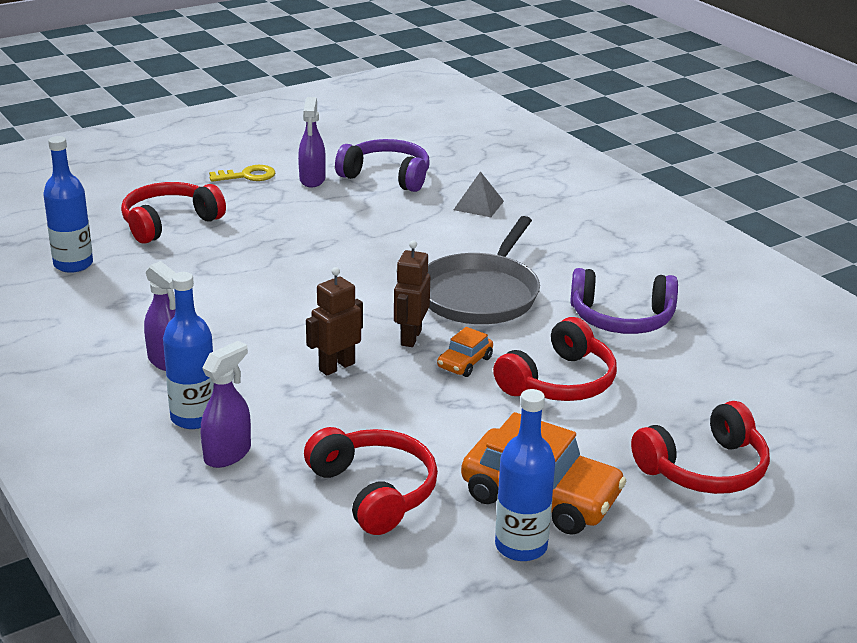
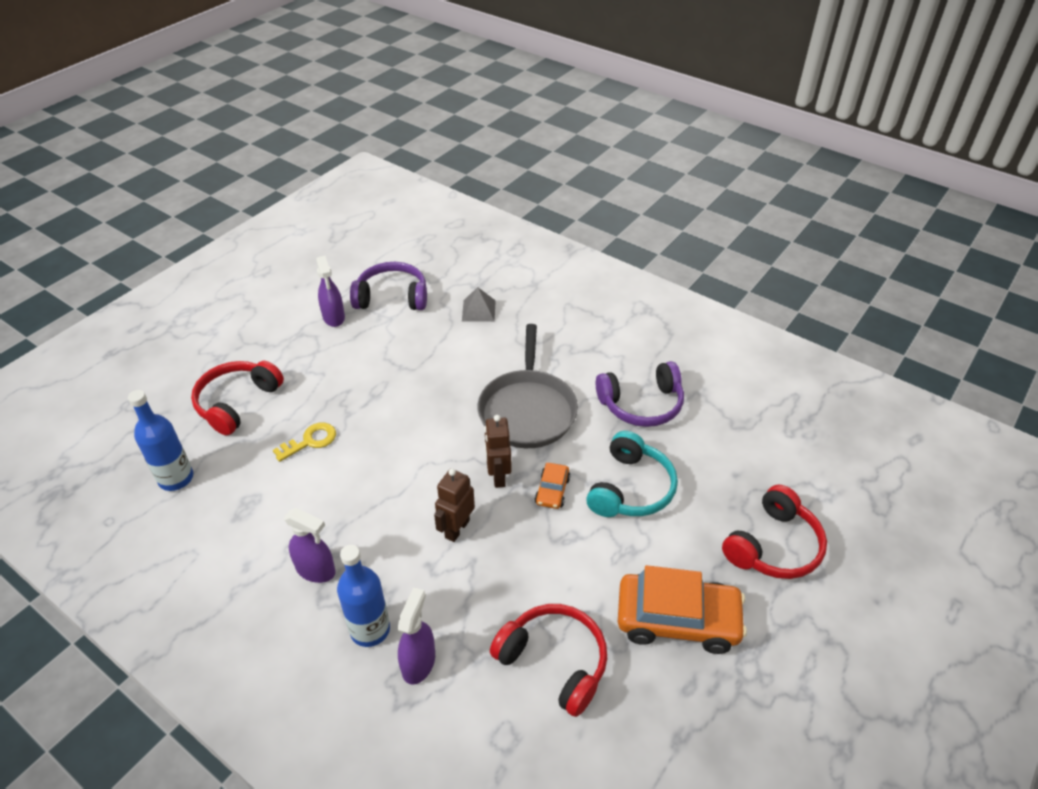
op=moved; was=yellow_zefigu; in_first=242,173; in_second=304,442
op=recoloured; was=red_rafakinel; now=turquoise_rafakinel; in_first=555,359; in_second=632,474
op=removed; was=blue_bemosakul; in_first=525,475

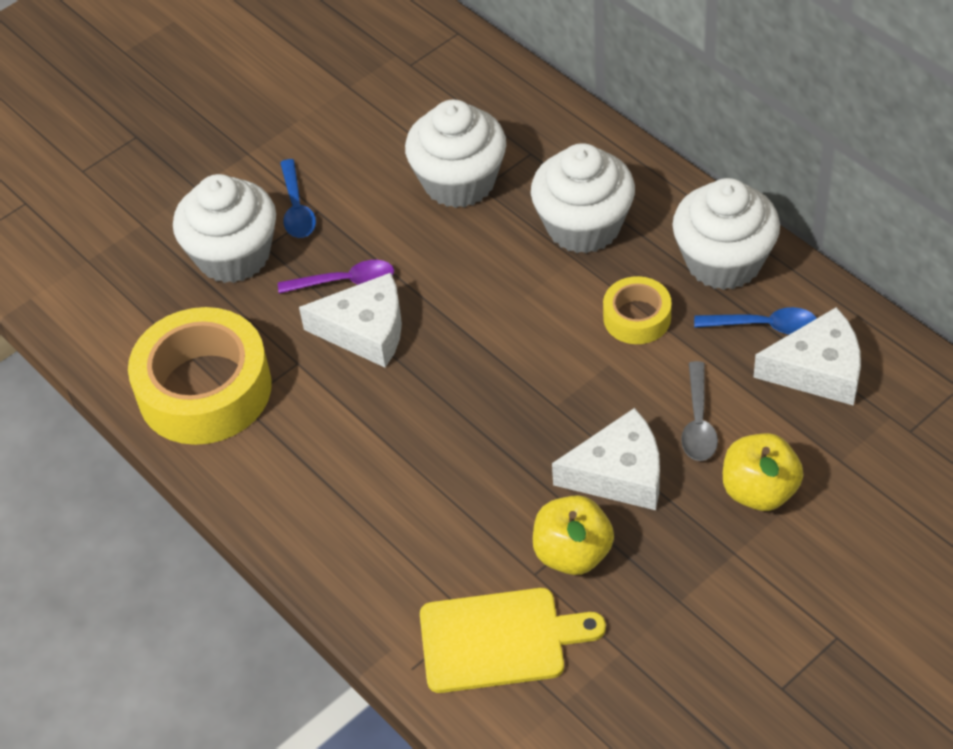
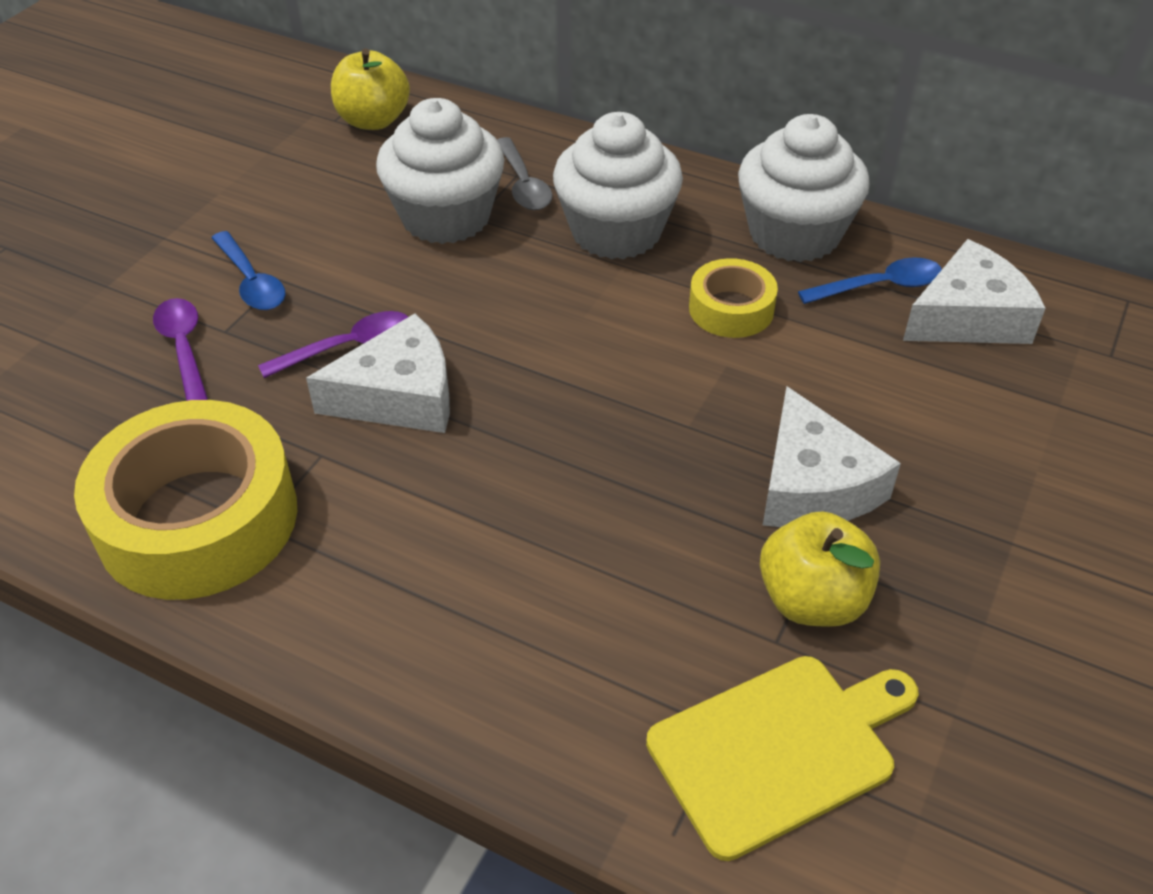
op=replaced; was=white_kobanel; now=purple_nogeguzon; in_first=224,228; in_second=180,349
op=moved; was=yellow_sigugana; in_first=763,472; in_second=370,89
op=moved; was=grey_nogeguzon; in_first=699,411; in_second=524,173
op=turned; was=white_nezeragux; in_first=606,459; in_second=832,456; clockwise=105

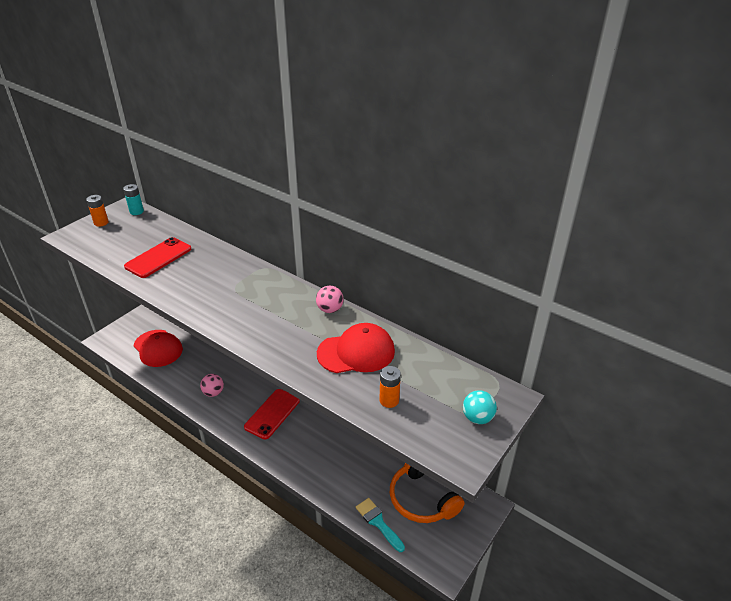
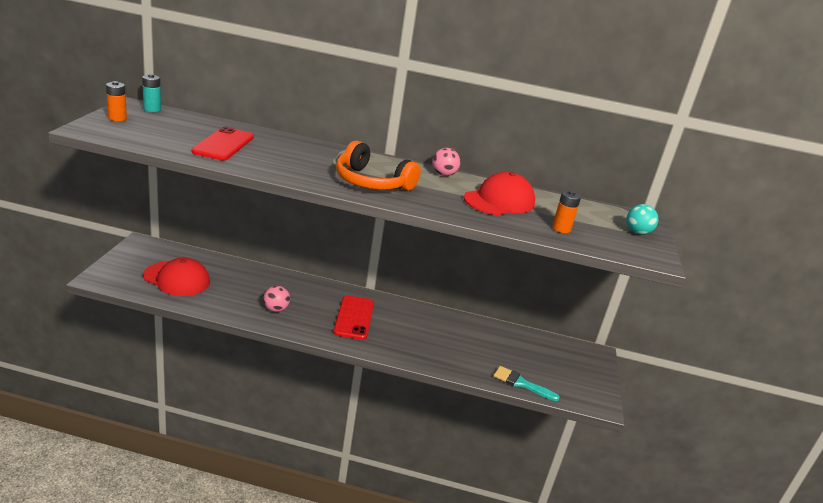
op=moved; was=orange_rafakinel; in_first=427,493; in_second=378,166

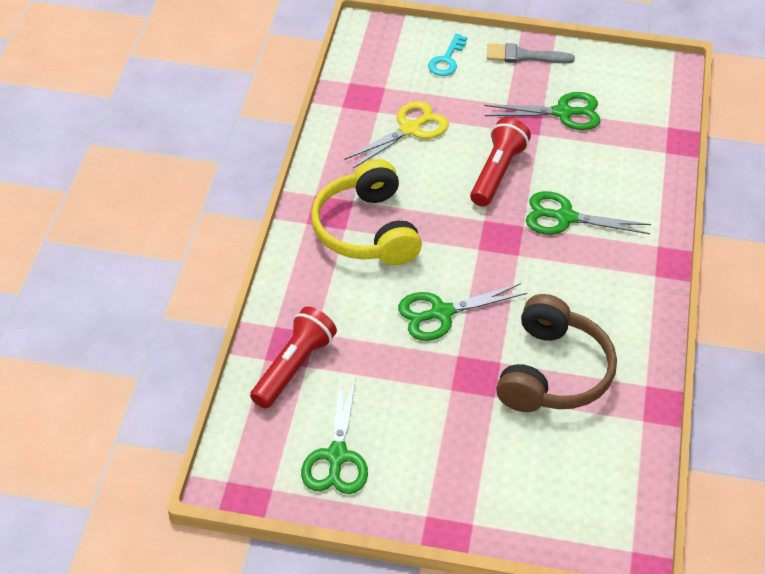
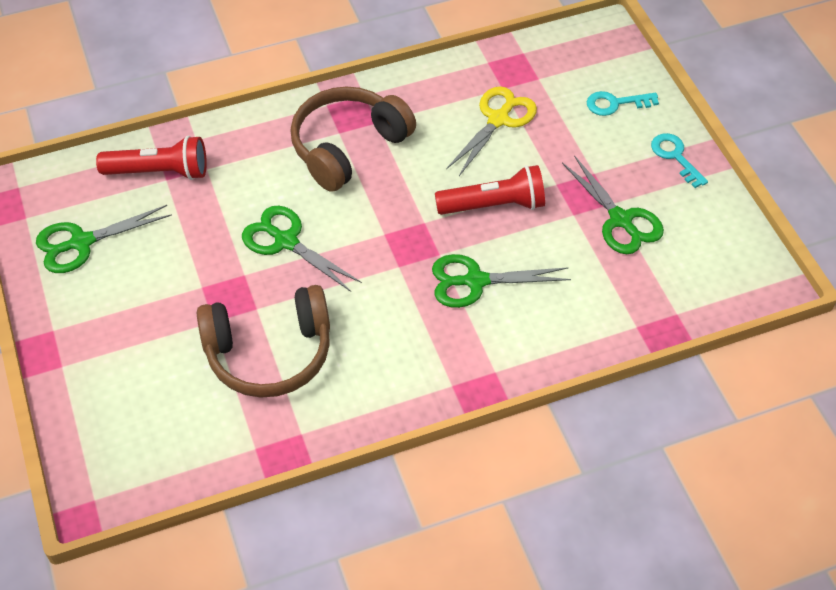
op=recoloured; was=yellow_rafakinel; now=brown_rafakinel; in_first=366,212; in_second=353,139
op=turned; was=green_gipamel; in_first=588,213; in_second=501,281; clockwise=-75
op=turned; was=yellow_gipamel; in_first=396,134; in_second=491,131; clockwise=-75
op=replaced; was=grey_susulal; now=turquoise_zefigu; in_first=531,53; in_second=679,160

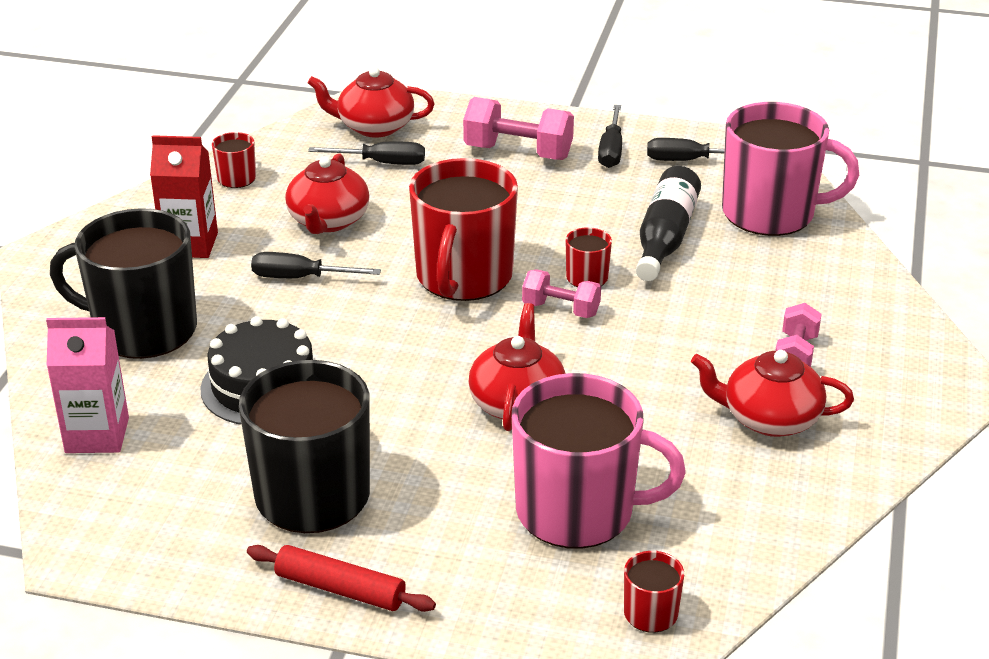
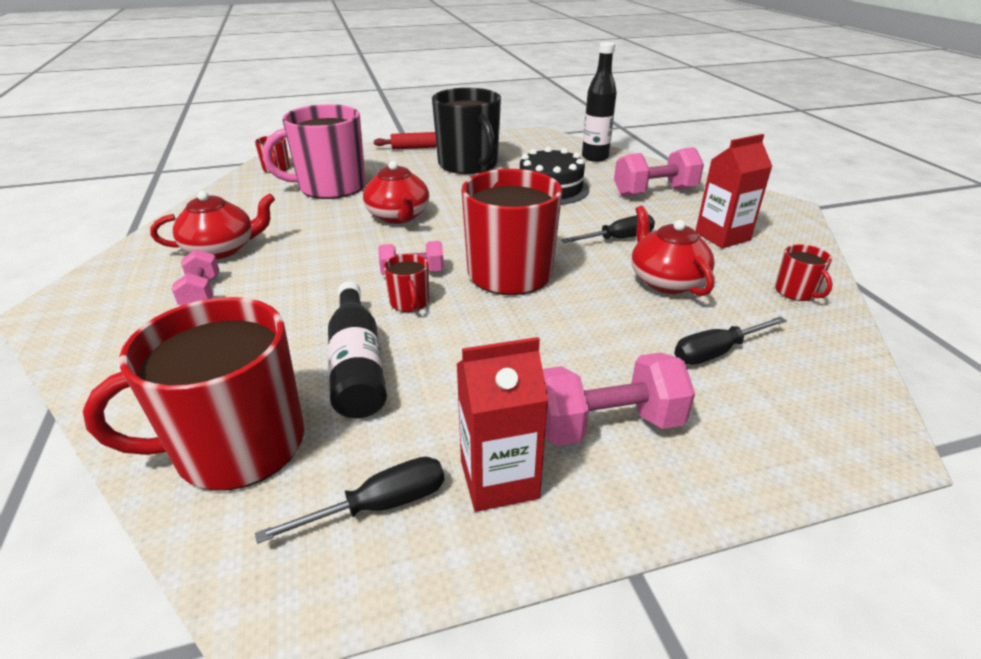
op=recoloured; was=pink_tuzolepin; now=red_tuzolepin; in_first=790,169; in_second=193,394
op=replaced; was=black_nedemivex; now=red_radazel; in_first=610,136; in_second=502,424
op=replaced; was=pink_radazel; now=black_bemosakul; in_first=87,385; in_second=599,102
op=replaced; was=black_tuzolepin; now=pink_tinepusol; in_first=123,283; in_second=659,171
op=removed; was=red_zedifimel; in_first=371,102

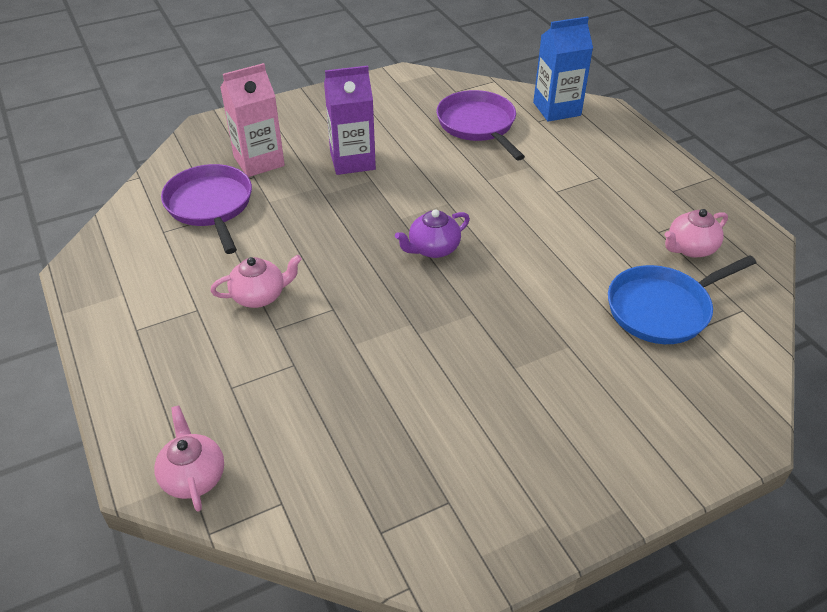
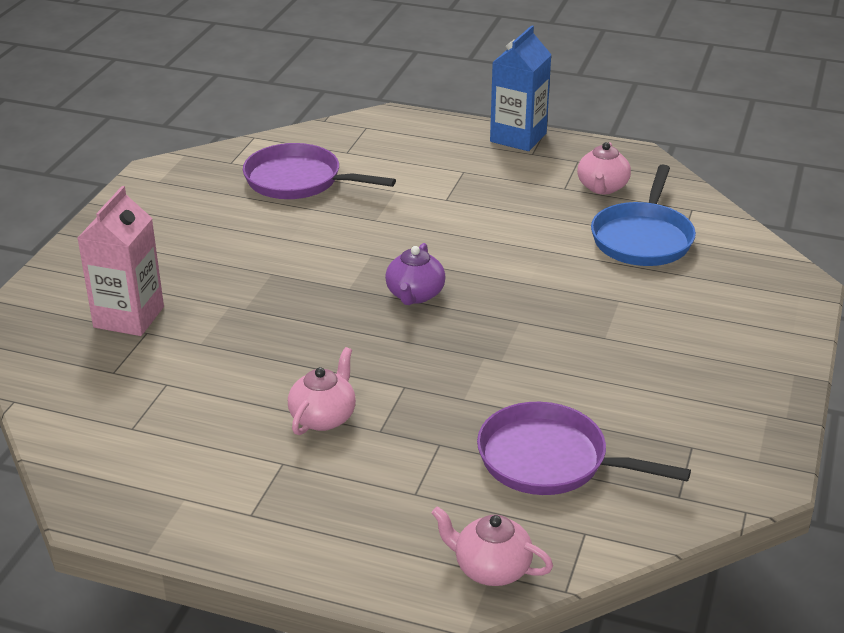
op=moved; was=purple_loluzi; in_first=206,209; in_second=584,448
op=moved; was=blue_radazel; in_first=563,69; in_second=521,88
op=removed; was=purple_radazel; in_first=350,120

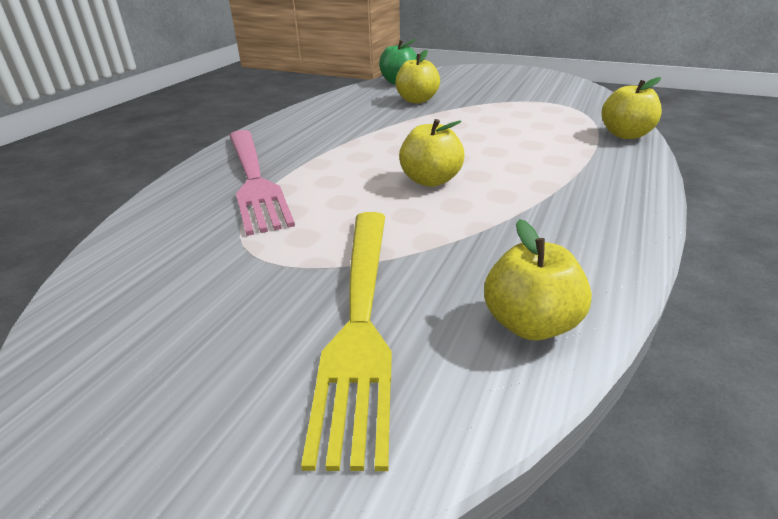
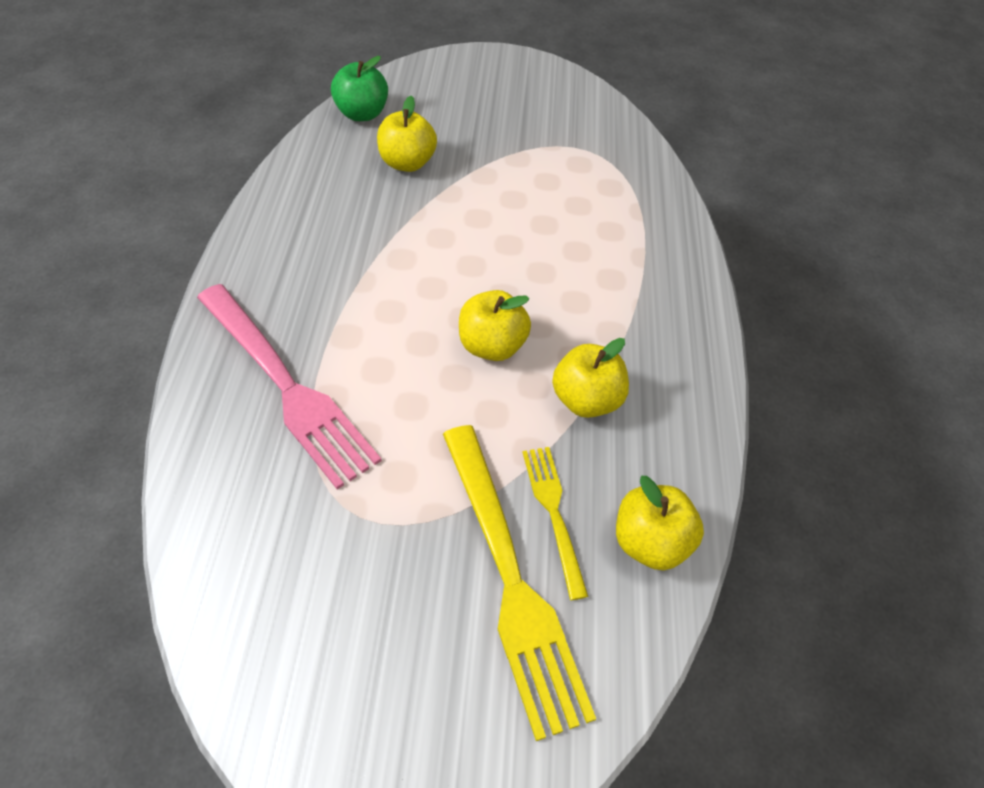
op=added; now=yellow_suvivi; in_second=555,523
op=moved; was=yellow_sigugana; in_first=631,108; in_second=590,378

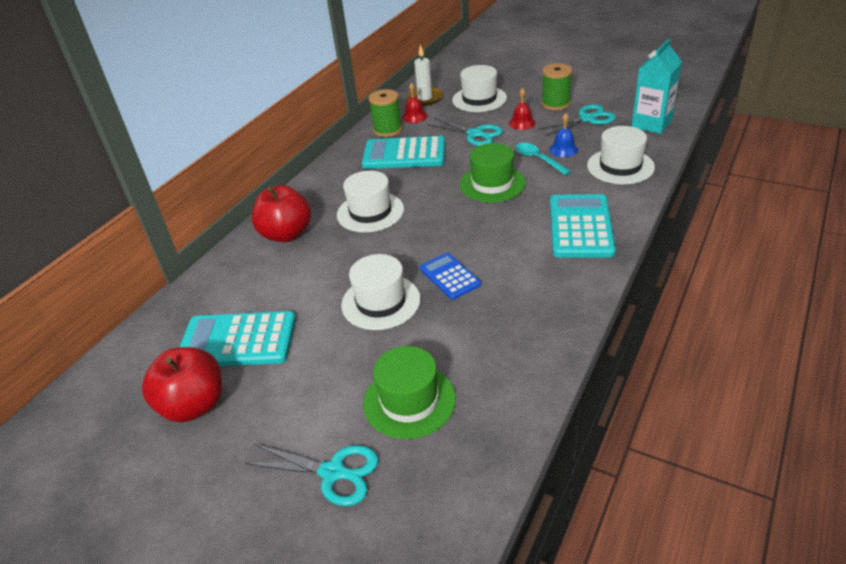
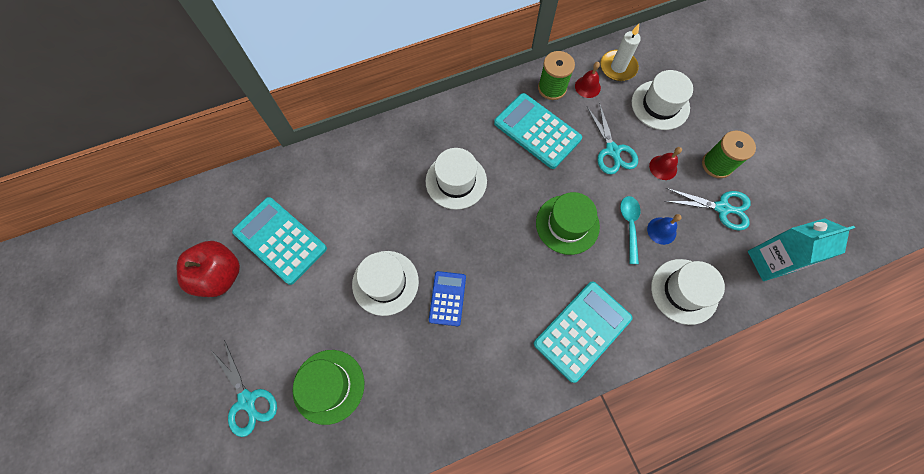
op=removed; was=red_sigugana; in_first=281,213

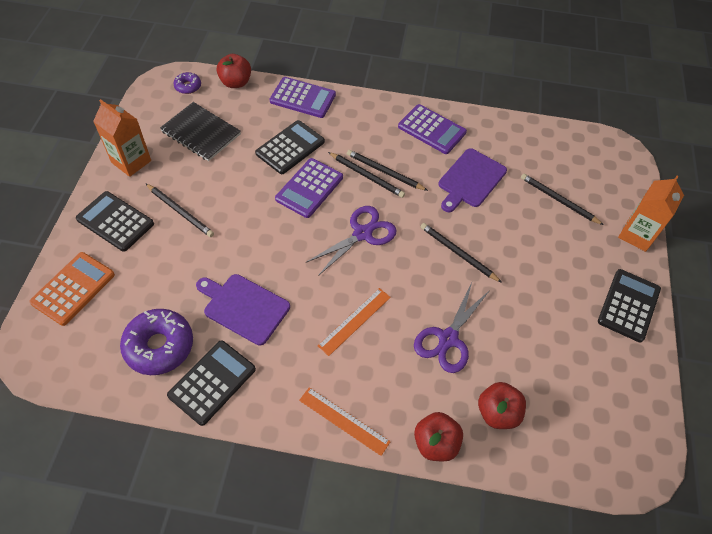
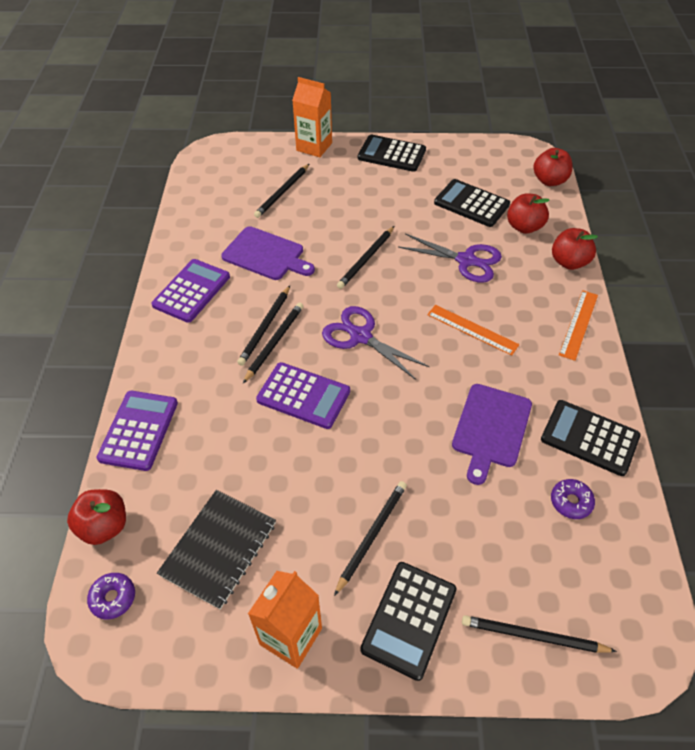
op=moved; was=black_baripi; in_first=290,147; in_second=472,203
op=replaced; was=orange_baripi; now=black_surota; in_first=72,289; in_second=539,634
op=added; now=red_sigugana; in_second=553,167
op=resized; was=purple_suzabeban; in_first=156,342; in_second=573,499; ratio=0.5

